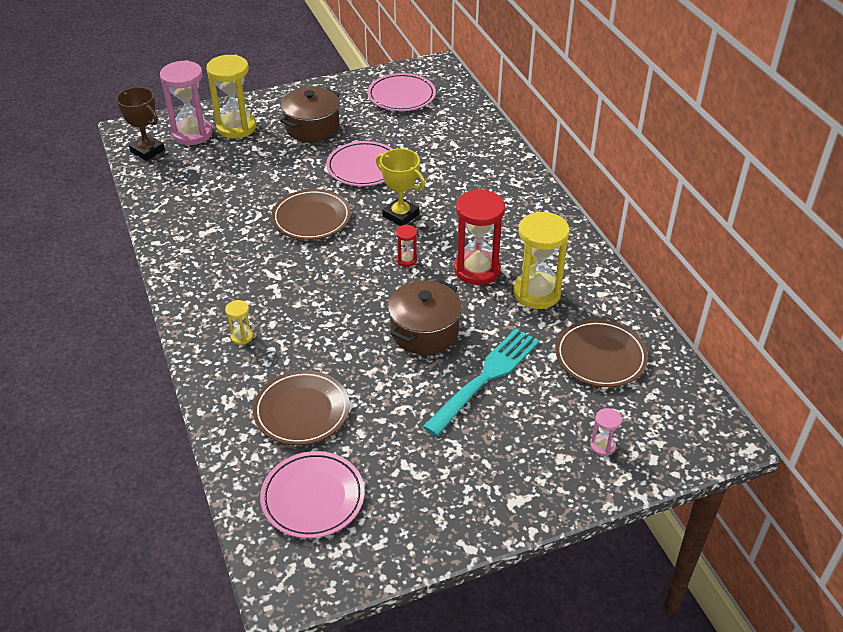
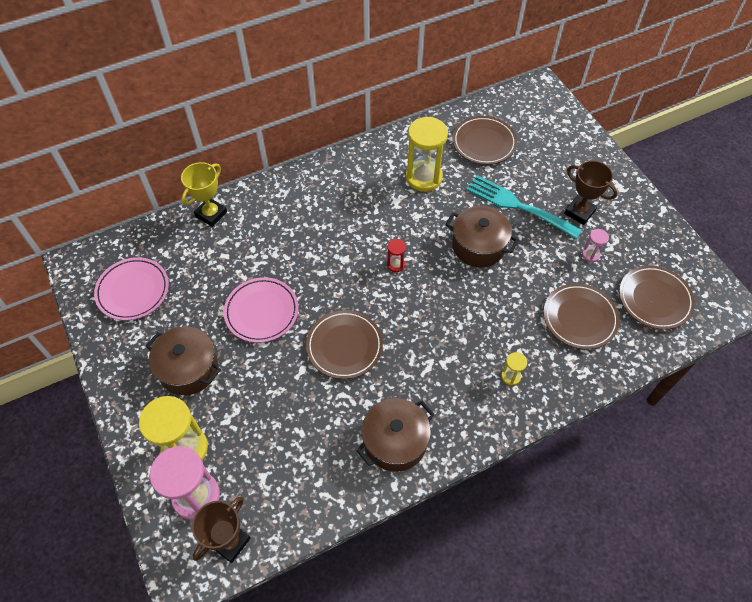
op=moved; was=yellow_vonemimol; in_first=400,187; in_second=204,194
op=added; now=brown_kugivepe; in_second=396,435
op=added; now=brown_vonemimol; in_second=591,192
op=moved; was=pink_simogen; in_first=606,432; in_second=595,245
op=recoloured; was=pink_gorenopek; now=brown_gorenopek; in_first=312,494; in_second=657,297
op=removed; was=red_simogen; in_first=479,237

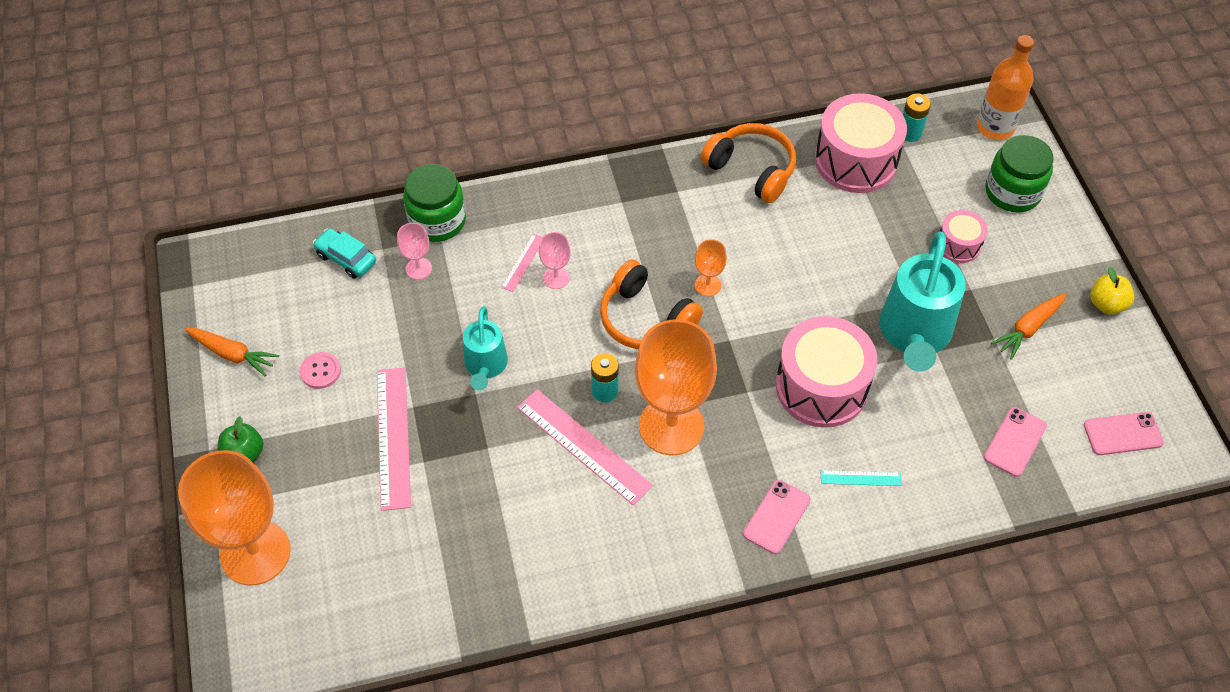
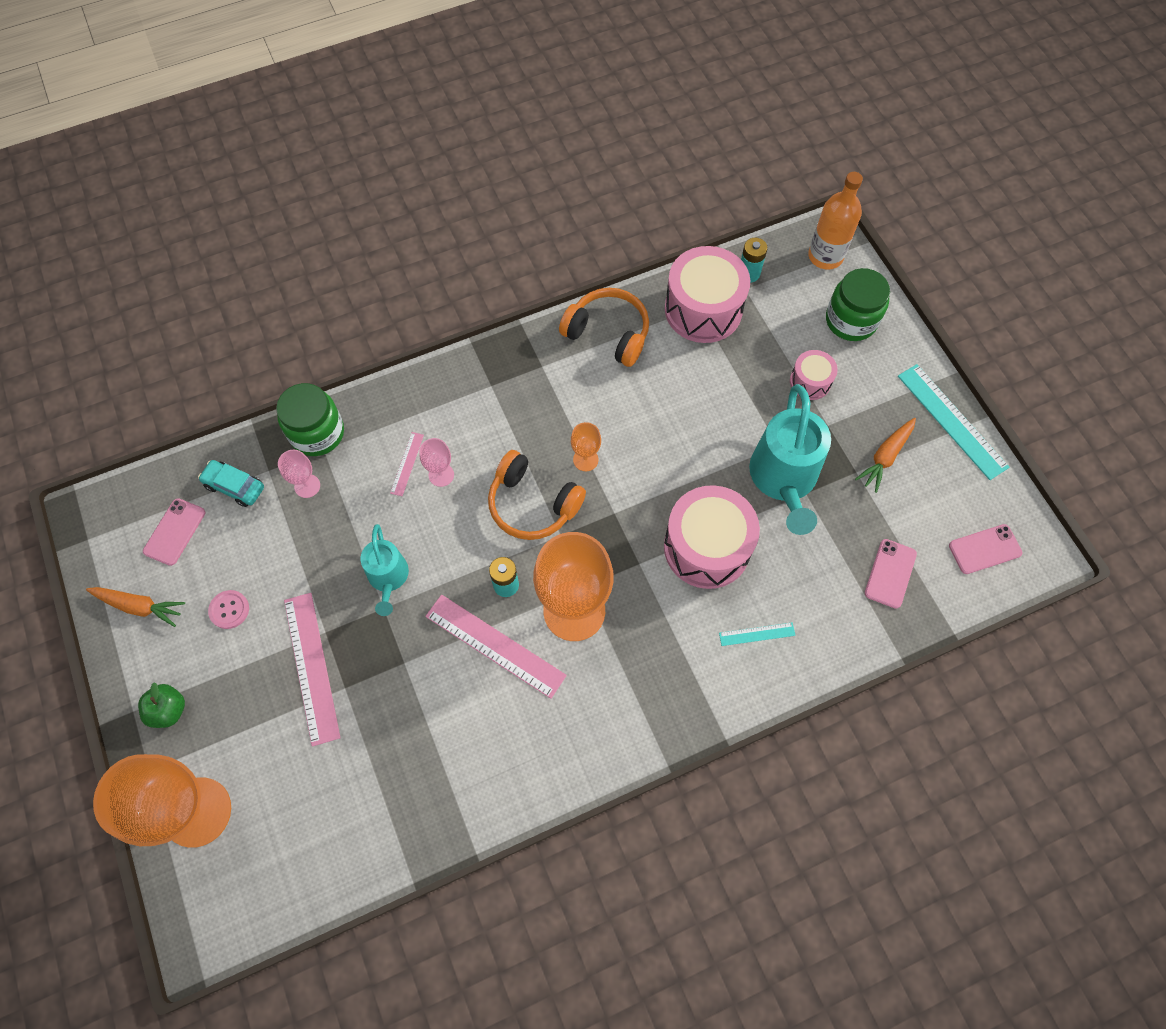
op=moved; was=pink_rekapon; in_first=777,517; in_second=174,532
op=replaced; was=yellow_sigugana; now=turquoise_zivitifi; in_first=1112,290; in_second=953,422

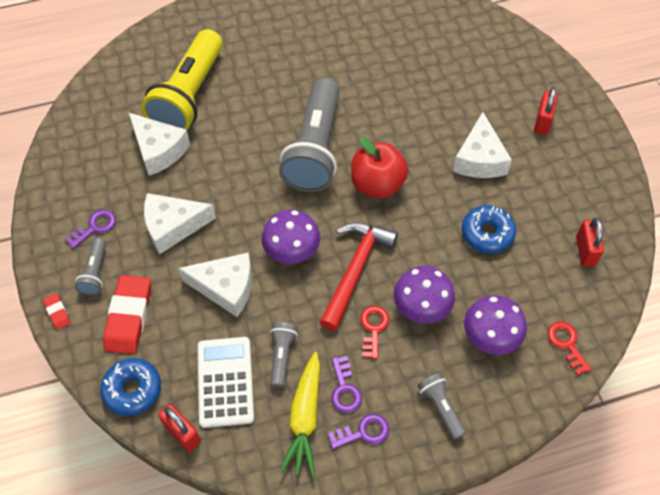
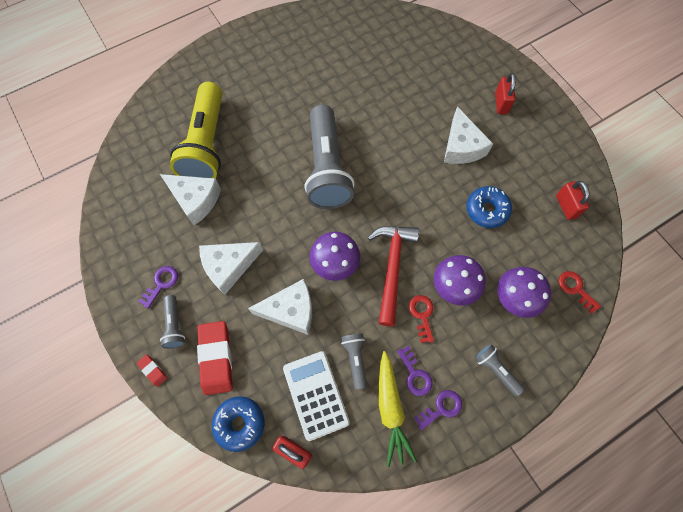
op=removed; was=red_sigugana; in_first=379,167

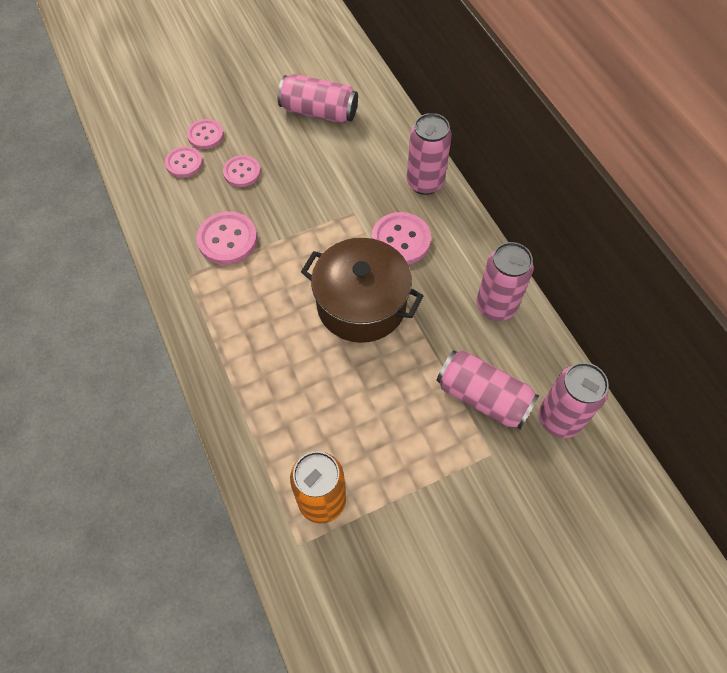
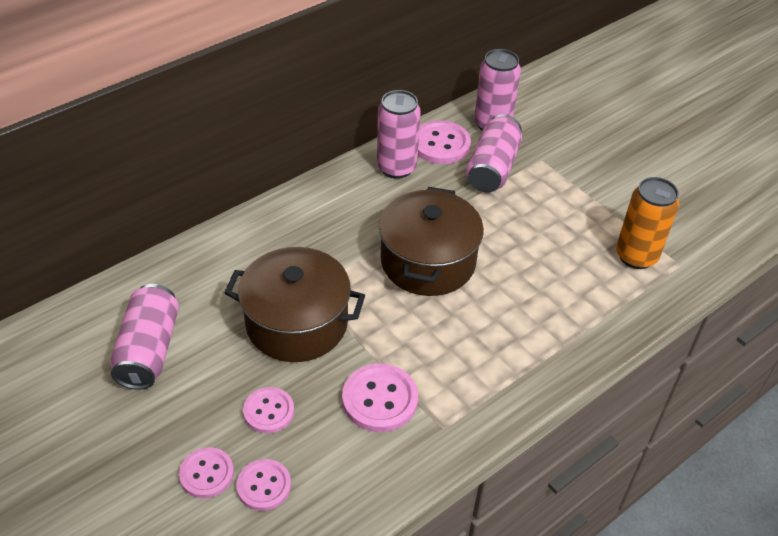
op=added; now=brown_kugivepe; in_second=294,304
op=moved; was=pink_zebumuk; in_first=401,238; in_second=444,142
op=removed; was=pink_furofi; in_first=429,154

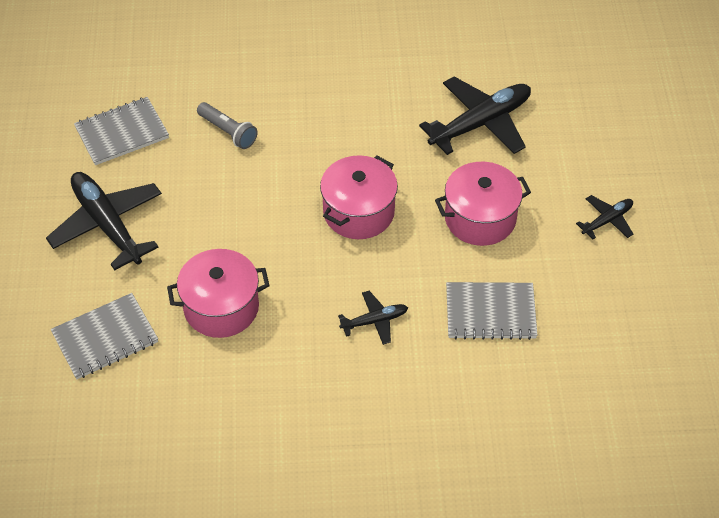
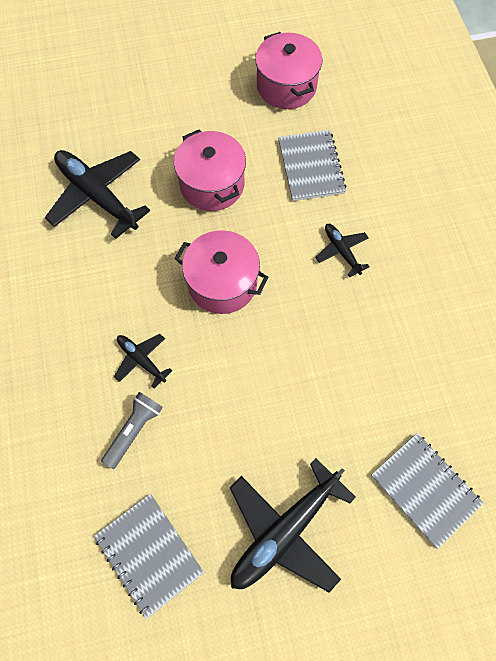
op=moved; was=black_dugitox; in_first=604,217; in_second=143,361
op=moved; was=pink_kugivepe; in_first=218,293; in_second=288,70

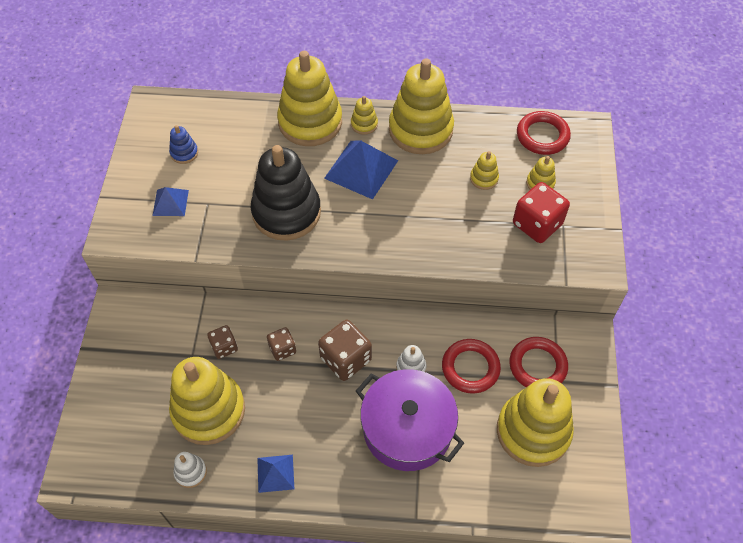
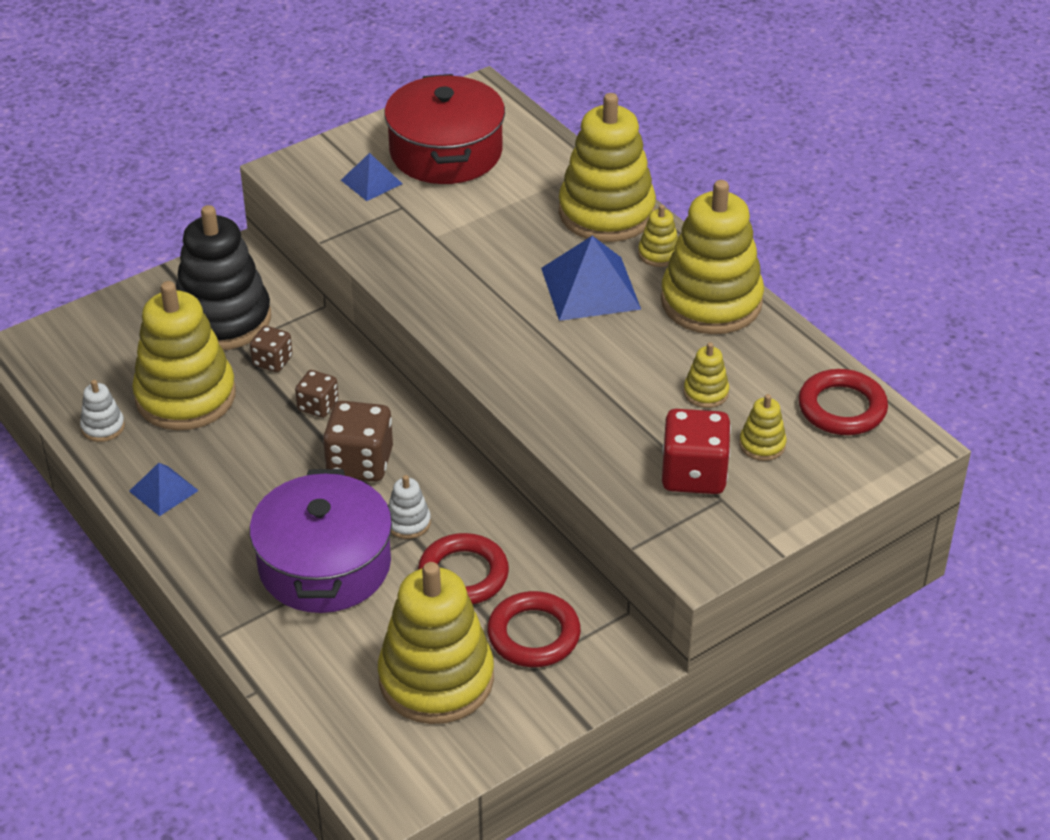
op=moved; was=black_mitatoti; in_first=286,193; in_second=223,277
op=replaced; was=blue_mitatoti; now=red_kugivepe; in_first=183,144; in_second=444,129

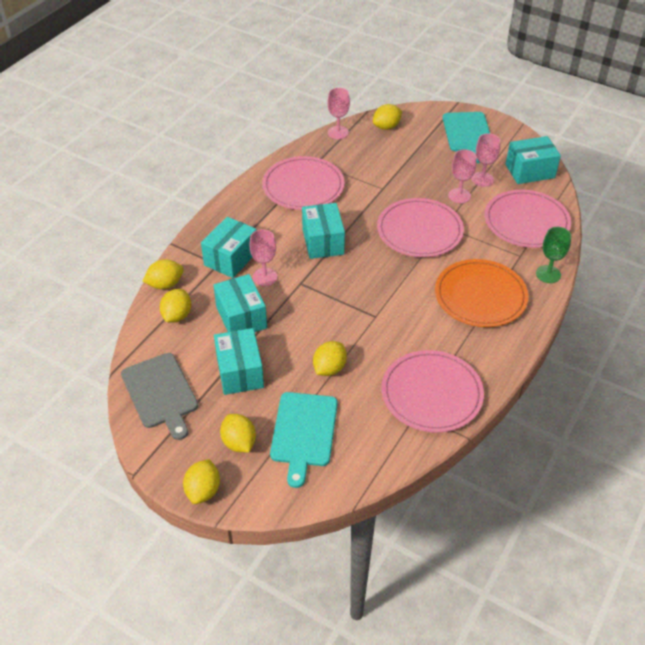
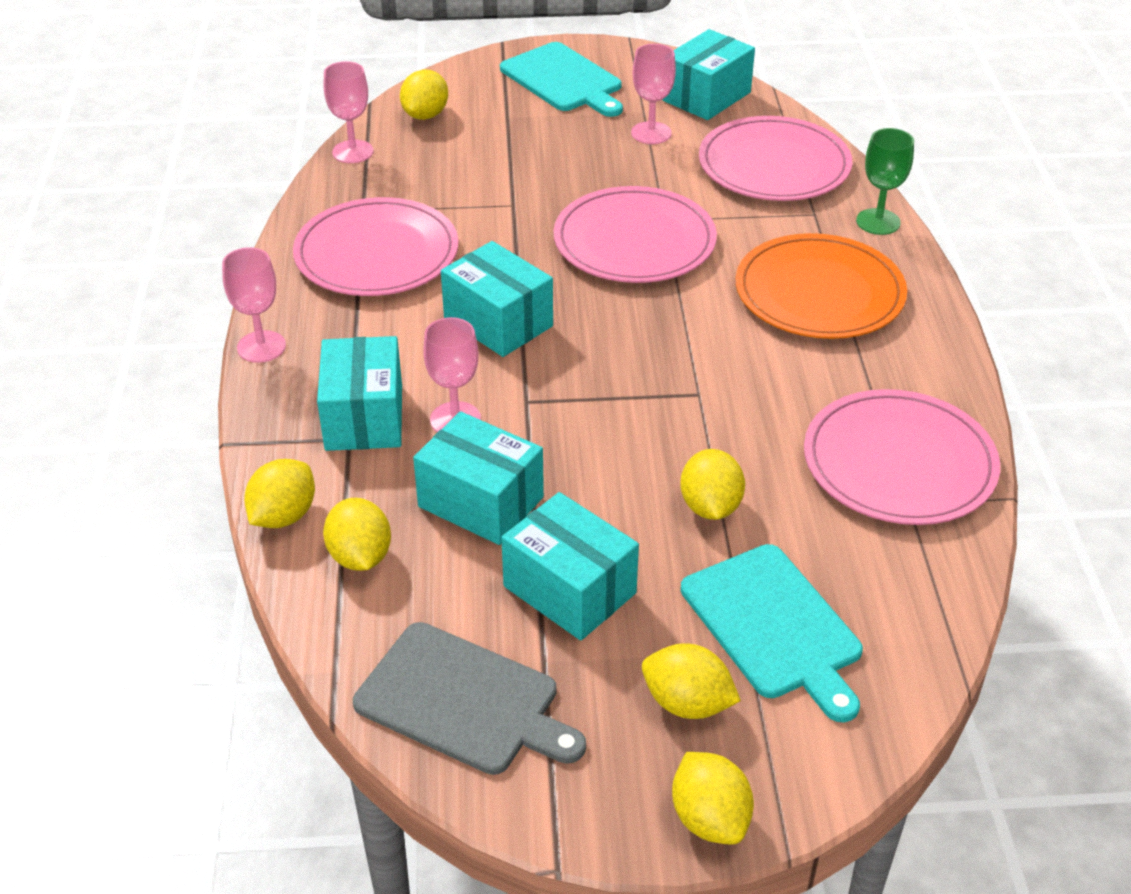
op=moved; was=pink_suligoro; in_first=462,176; in_second=254,305

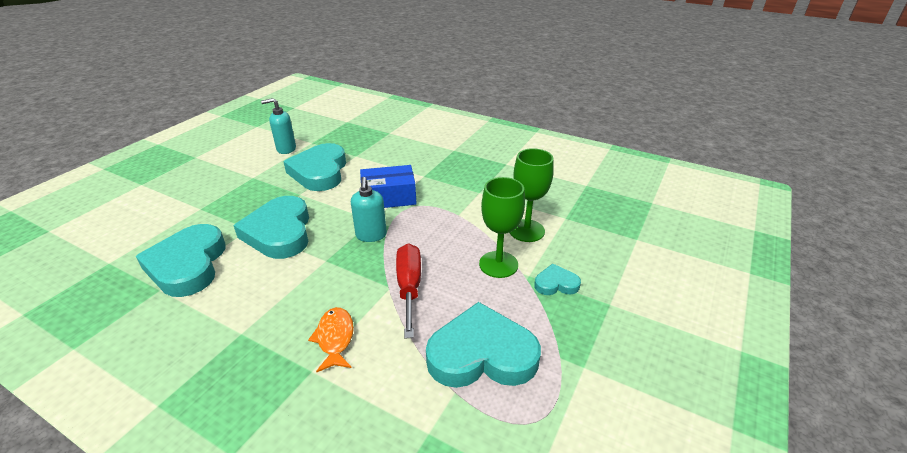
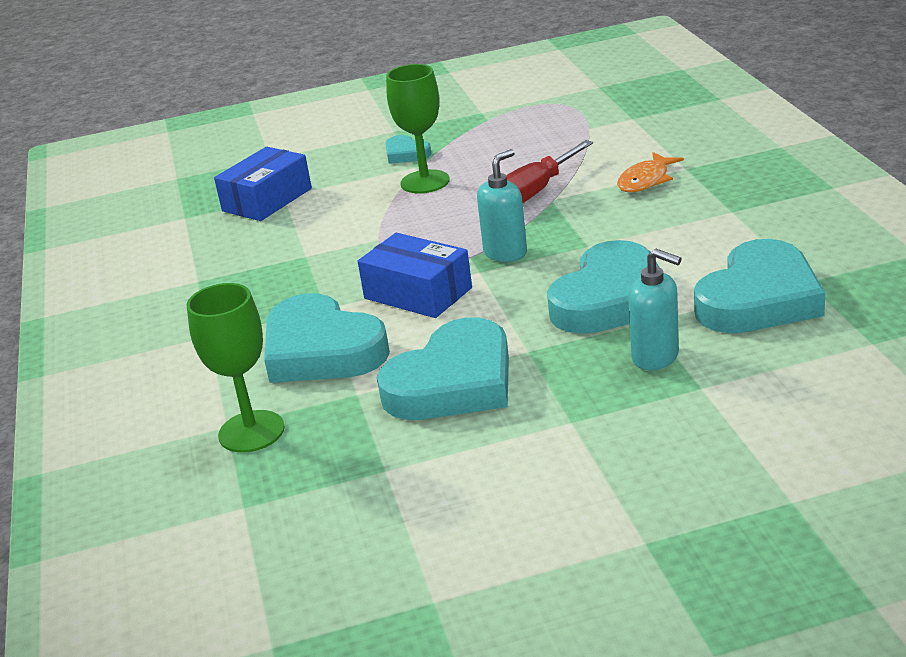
op=moved; was=green_suligoro; in_first=532,195; in_second=235,368
op=added; now=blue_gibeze; in_second=263,184
op=moved; was=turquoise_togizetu; in_first=483,345; in_second=327,338
op=moved; was=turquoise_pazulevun; in_first=278,126; in_second=655,309

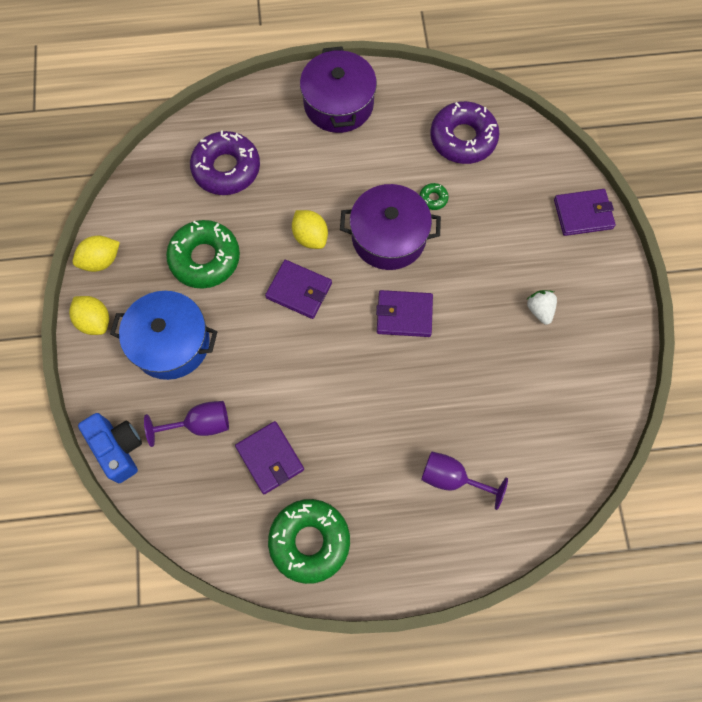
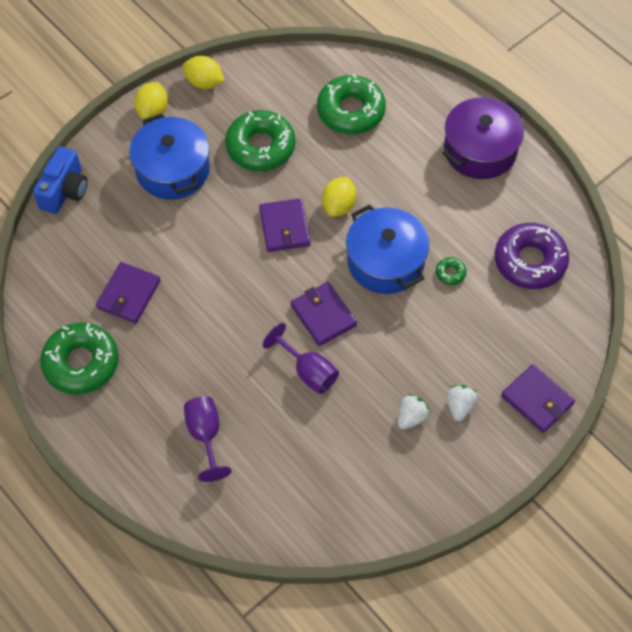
op=moved; was=purple_suligoro; in_first=186,424; in_second=301,358
op=recoloured; was=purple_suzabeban; now=green_suzabeban; in_first=225,162; in_second=351,104
op=recoloured; was=purple_kugivepe; now=blue_kugivepe; in_first=390,227; in_second=387,249
op=added; now=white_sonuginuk; in_second=462,403

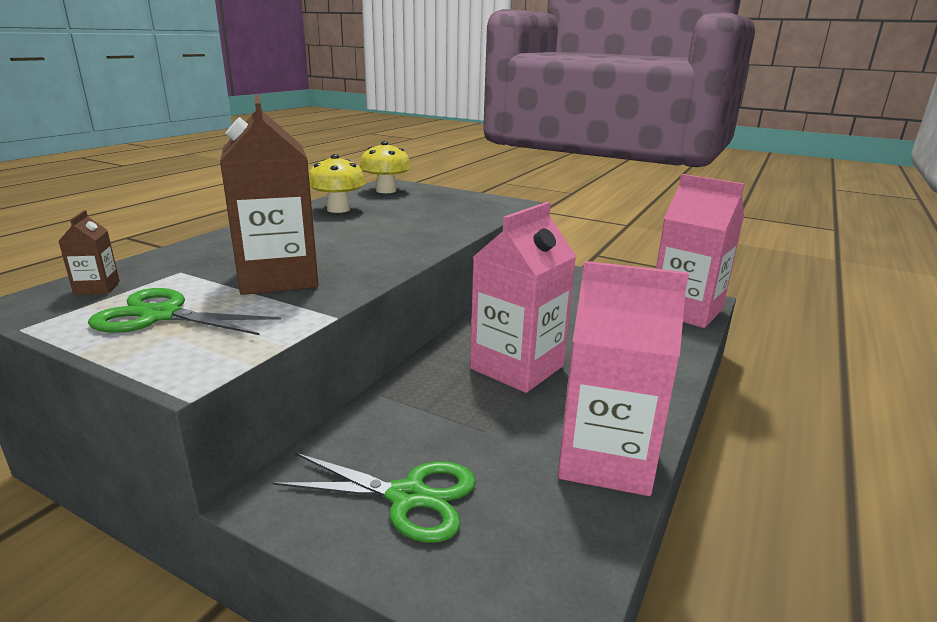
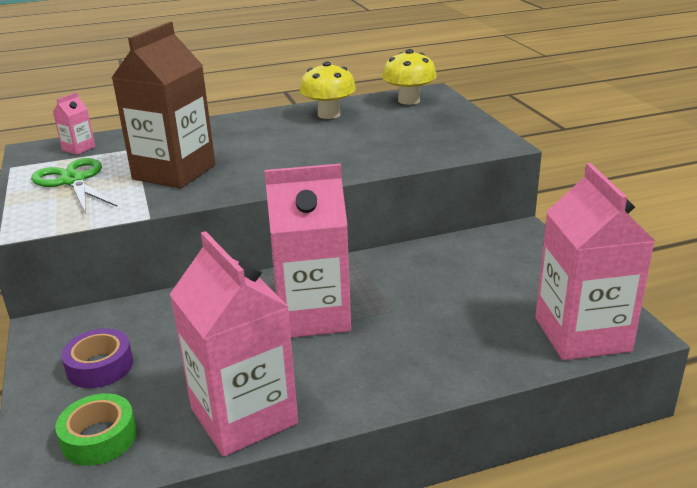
op=recoloured; was=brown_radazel; now=pink_radazel; in_first=89,252; in_second=74,123
op=added; now=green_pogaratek; in_second=96,429
op=replaced; was=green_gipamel; now=purple_pogaratek; in_first=374,498; in_second=97,358

